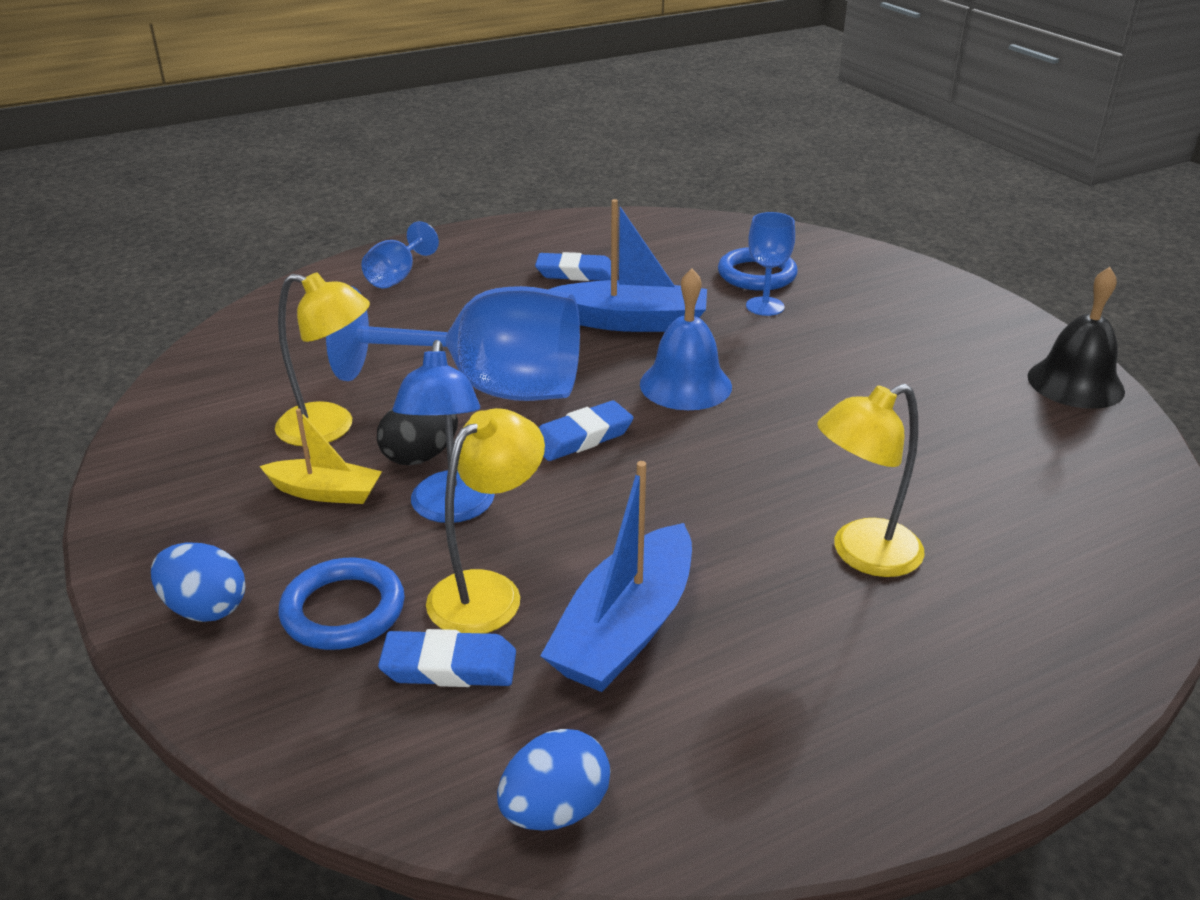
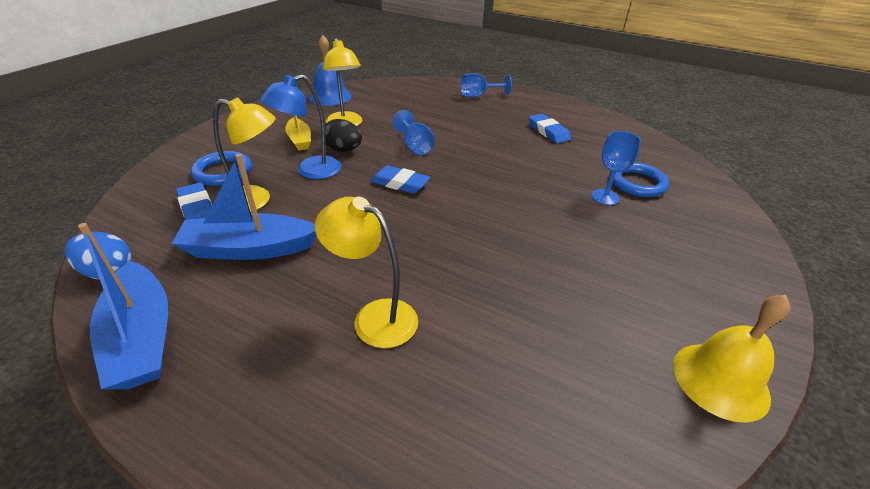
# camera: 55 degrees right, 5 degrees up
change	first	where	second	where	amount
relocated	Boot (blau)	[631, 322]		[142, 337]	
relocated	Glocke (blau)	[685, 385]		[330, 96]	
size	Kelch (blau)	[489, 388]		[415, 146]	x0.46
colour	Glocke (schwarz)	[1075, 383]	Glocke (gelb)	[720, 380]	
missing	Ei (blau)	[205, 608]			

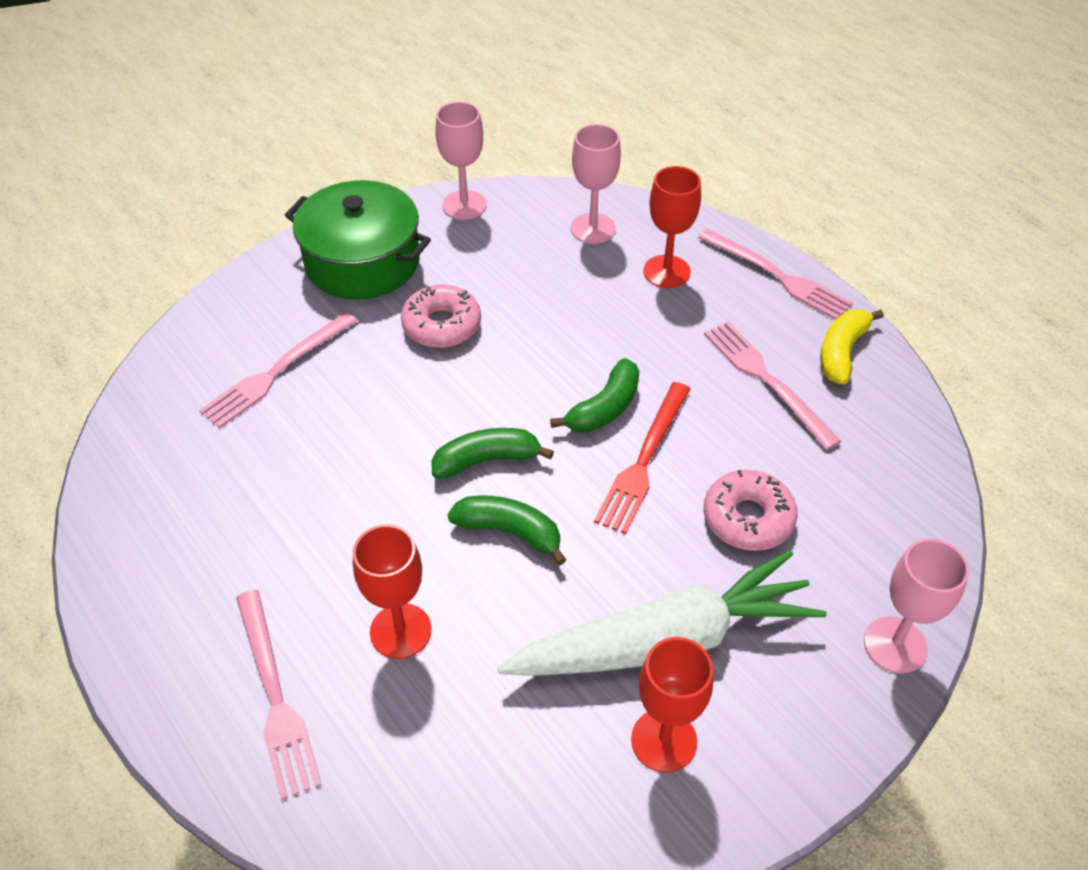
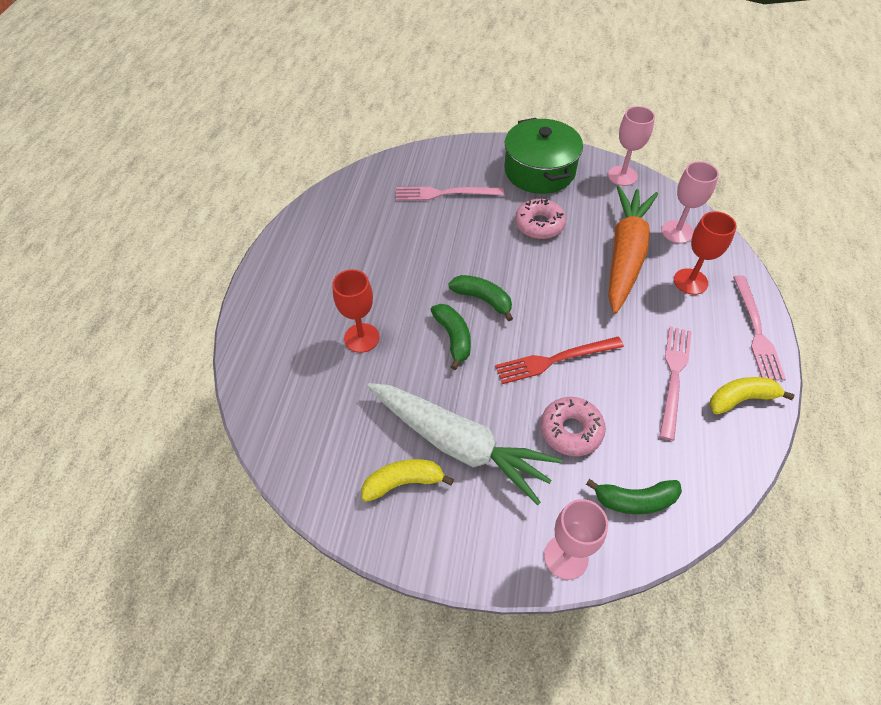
# camera: 50 degrees right, 5 degrees up
change	first	where	second	where	amount
exchanged	Kelch (rot)	[664, 740]	Banane (gelb)	[403, 482]	
relocated	Banane (grün)	[604, 408]		[635, 500]	
appeared			Karotte (orange)	[625, 255]	
missing	Gabel (rosa)	[275, 697]			

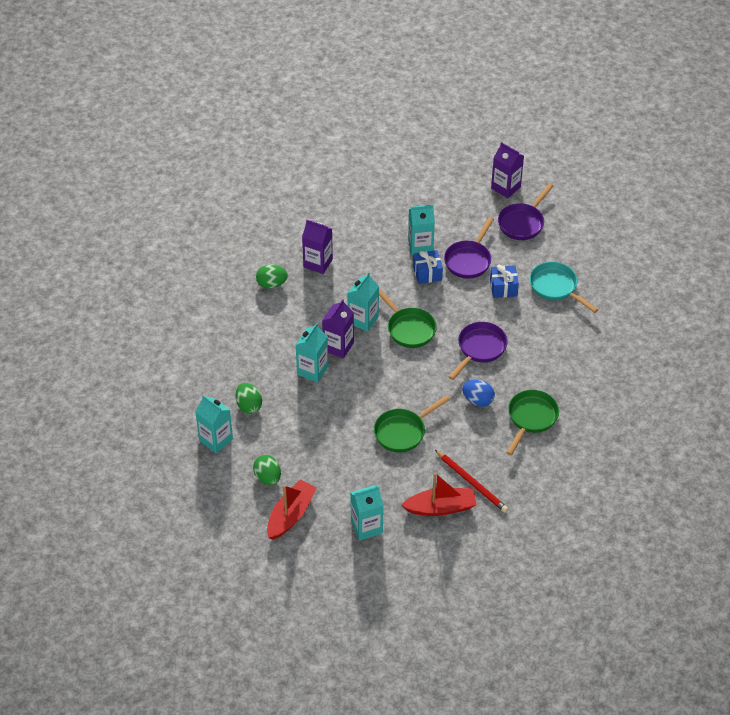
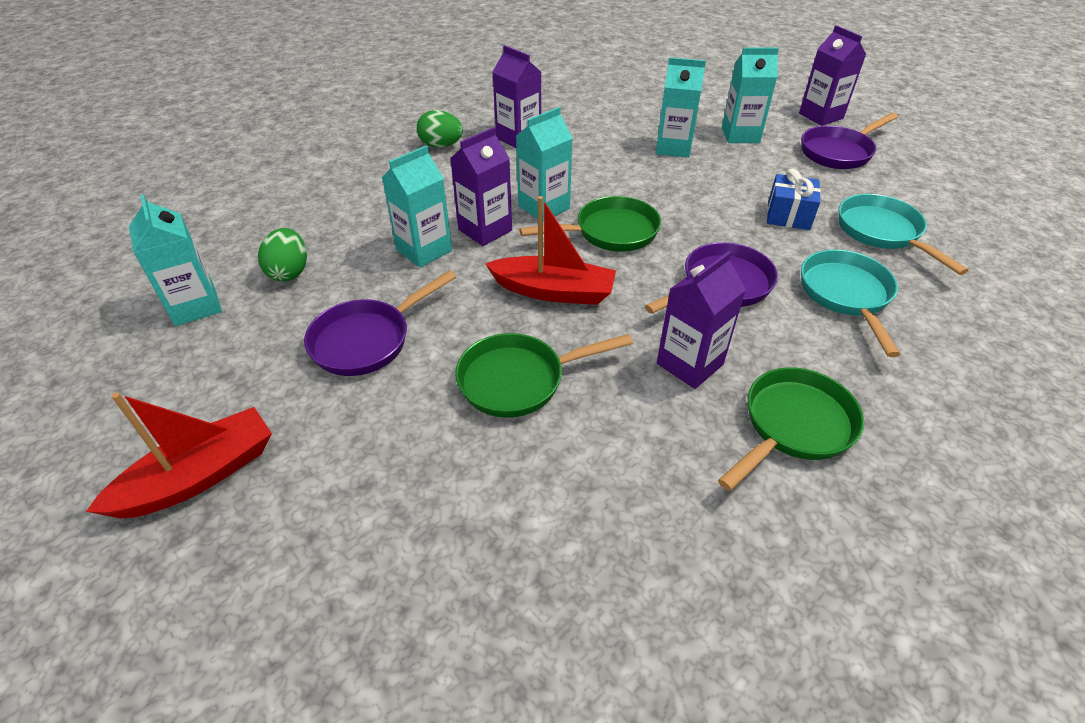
# camera: 20 degrees right, 5 degrees down
change	first	where	second	where	amount
relocated	Pfanne (lila)	[469, 260]		[367, 340]	
relocated	Boot (rot)	[441, 507]		[554, 291]	
spun	Pfanne (grün)	[409, 328]		[610, 232]	90 degrees counterclockwise
exchanged	Ei (blau)	[478, 400]	Getränkekarton (lila)	[690, 364]	
relocated	Getränkekarton (türkis)	[366, 527]		[740, 135]	
appeared			Pfanne (türkis)	[846, 295]	
missing	Ei (grün)	[268, 477]			
missing	Geschenk (blau)	[427, 273]			
missing	Bleistift (rot)	[472, 483]			

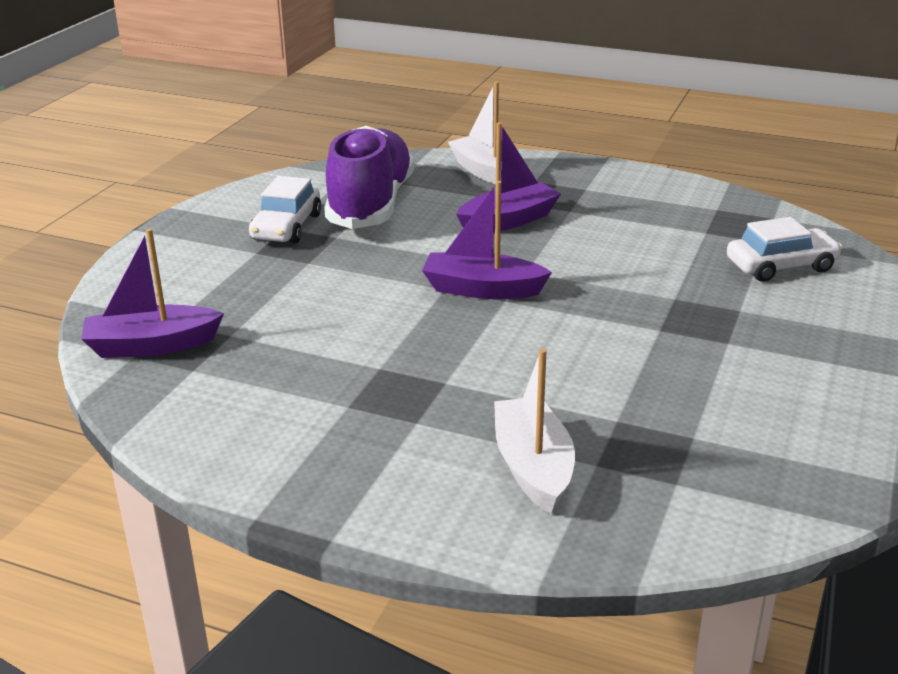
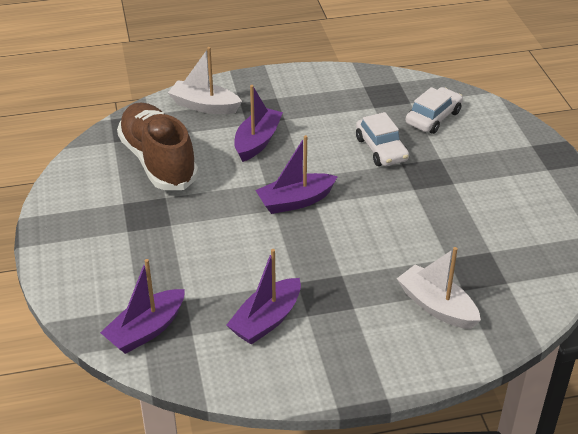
# camera: 35 degrees left, 10 degrees up
change	first	where	second	where	amount
colour	Schuh (lila)	[371, 204]	Schuh (braun)	[158, 161]	
appeared			Boot (lila)	[266, 320]	
relocated	Auto (weiß)	[286, 227]		[381, 149]	

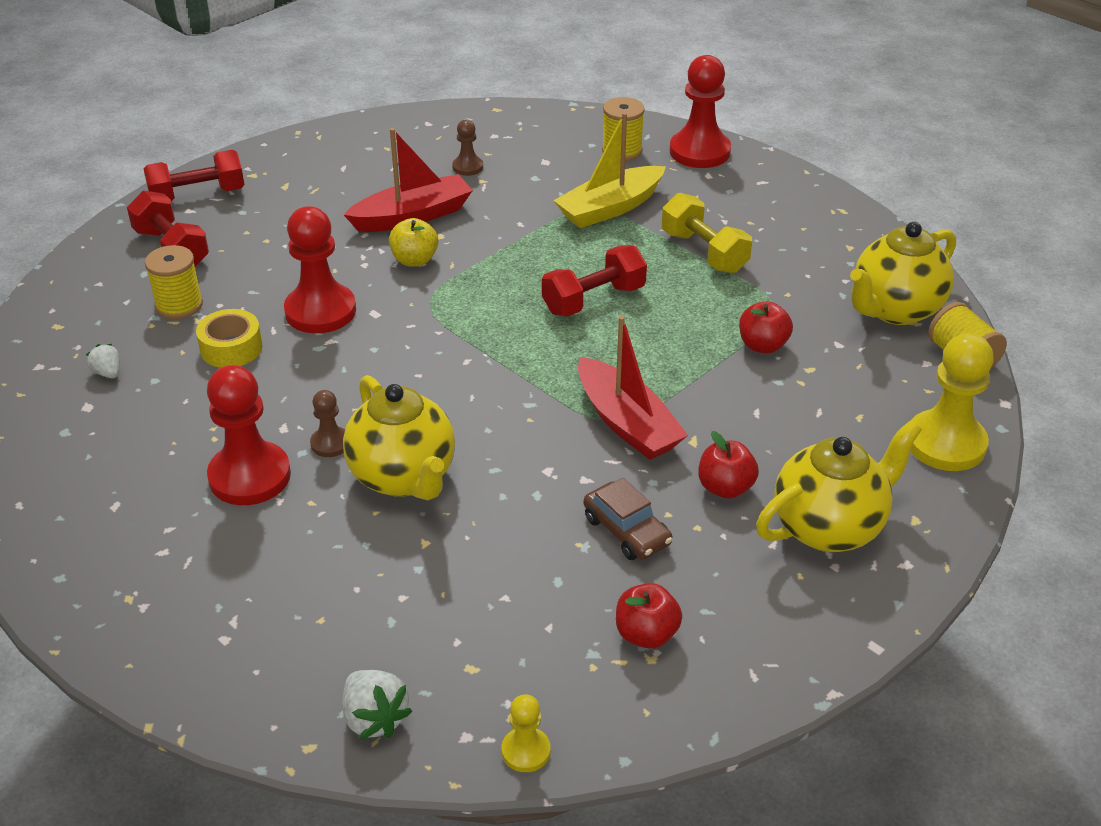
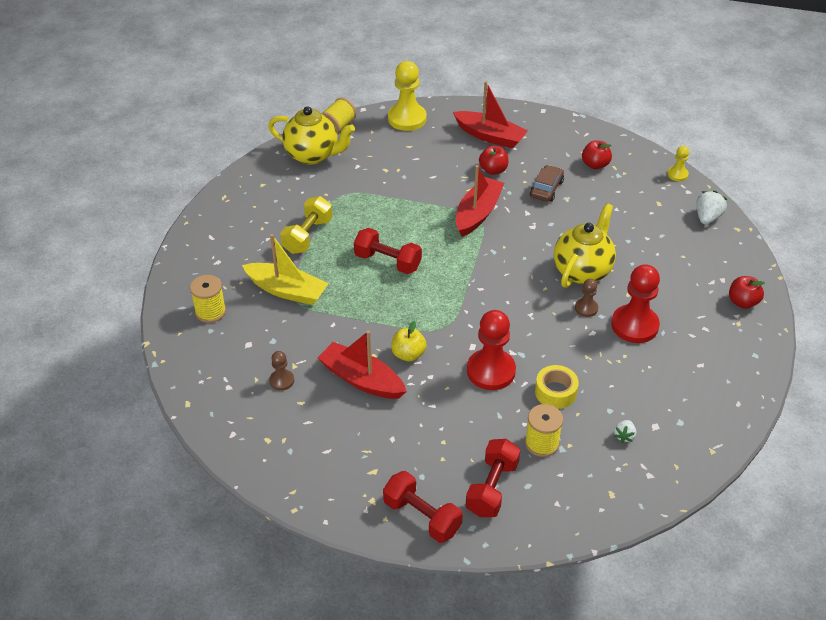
# camera: 120 degrees left, 5 degrees up
change	first	where	second	where	amount
exchanged	Teekanne (gelb)	[829, 527]	Boot (rot)	[490, 136]	
relocated	Apfel (rot)	[762, 345]		[742, 302]	
missing	Bauer (rot)	[699, 152]			

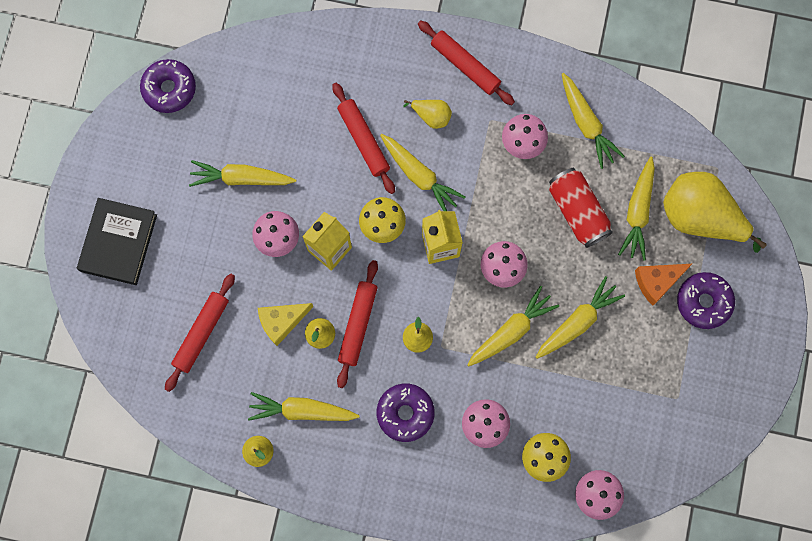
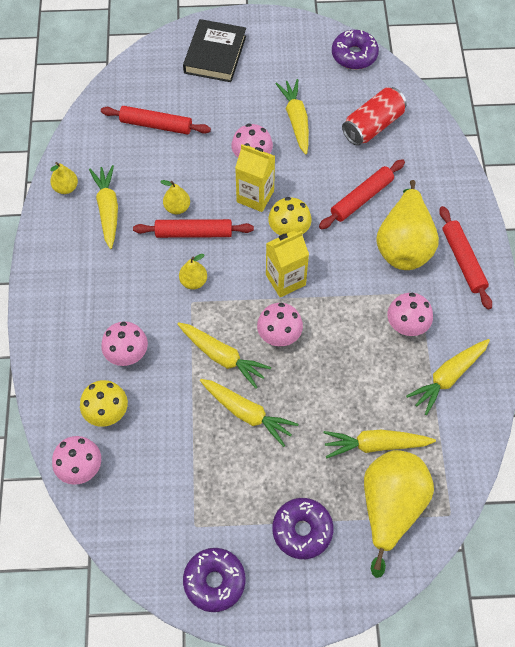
# camera: 75 degrees right, 15 degrees down
change	first	where	second	where	amount
spun	Buch (schwarz)	[118, 243]		[215, 54]	75 degrees counterclockwise
relocated	Donut (lila)	[405, 413]		[214, 581]	
relocated	Dose (rot)	[577, 211]		[373, 126]	
size	Birne (gelb)	[431, 116]		[404, 245]	x2.16
spun	Nudelholz (rot)	[465, 66]		[463, 261]	45 degrees counterclockwise
missing	Käse (gelb)	[282, 322]			
missing	Karotte (gelb)	[419, 175]			
missing	Käse (orange)	[657, 281]			

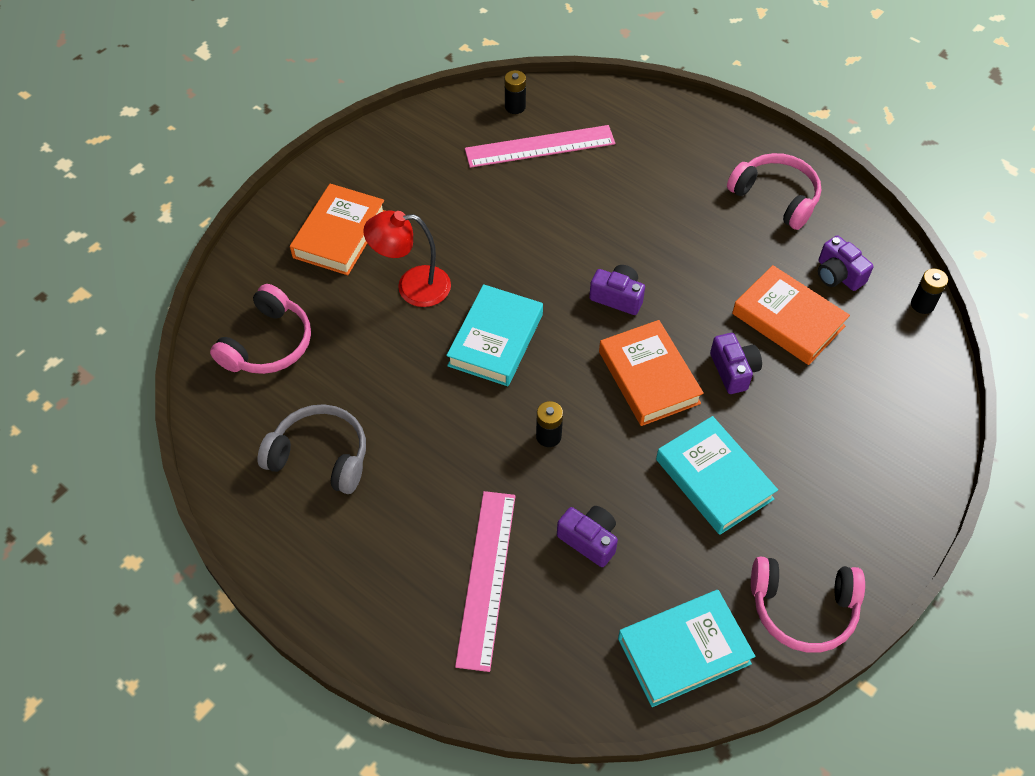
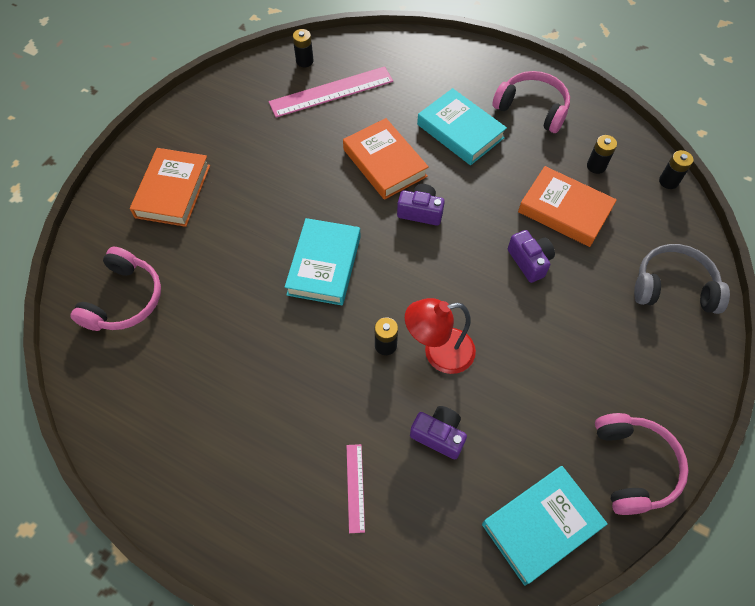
# camera: 10 degrees left, 5 degrees up
change	first	where	second	where	amount
relocated	Buch (orange)	[649, 377]		[384, 163]	
size	Lineal (rosa)	[486, 578]		[355, 487]	x0.51
relocated	Lampe (rot)	[412, 287]		[438, 353]	
relocated	Buch (türkis)	[714, 479]		[460, 131]	
exchanged	Kamera (lila)	[838, 275]	Batterie (schwarz)	[596, 166]	
spun	Kopfhörer (rosa)	[803, 608]		[633, 466]	90 degrees counterclockwise
relocated	Kopfhörer (grau)	[320, 456]		[673, 287]	

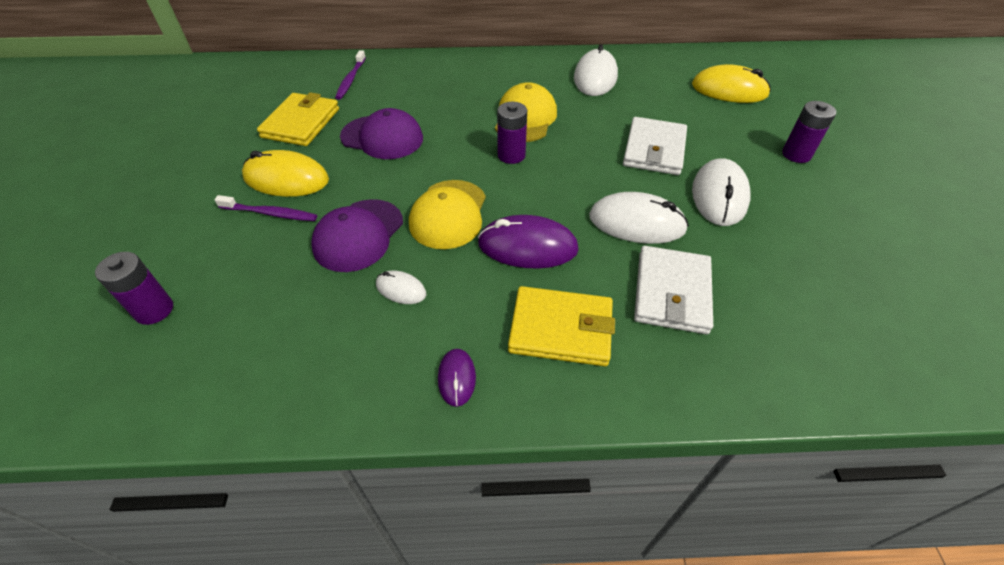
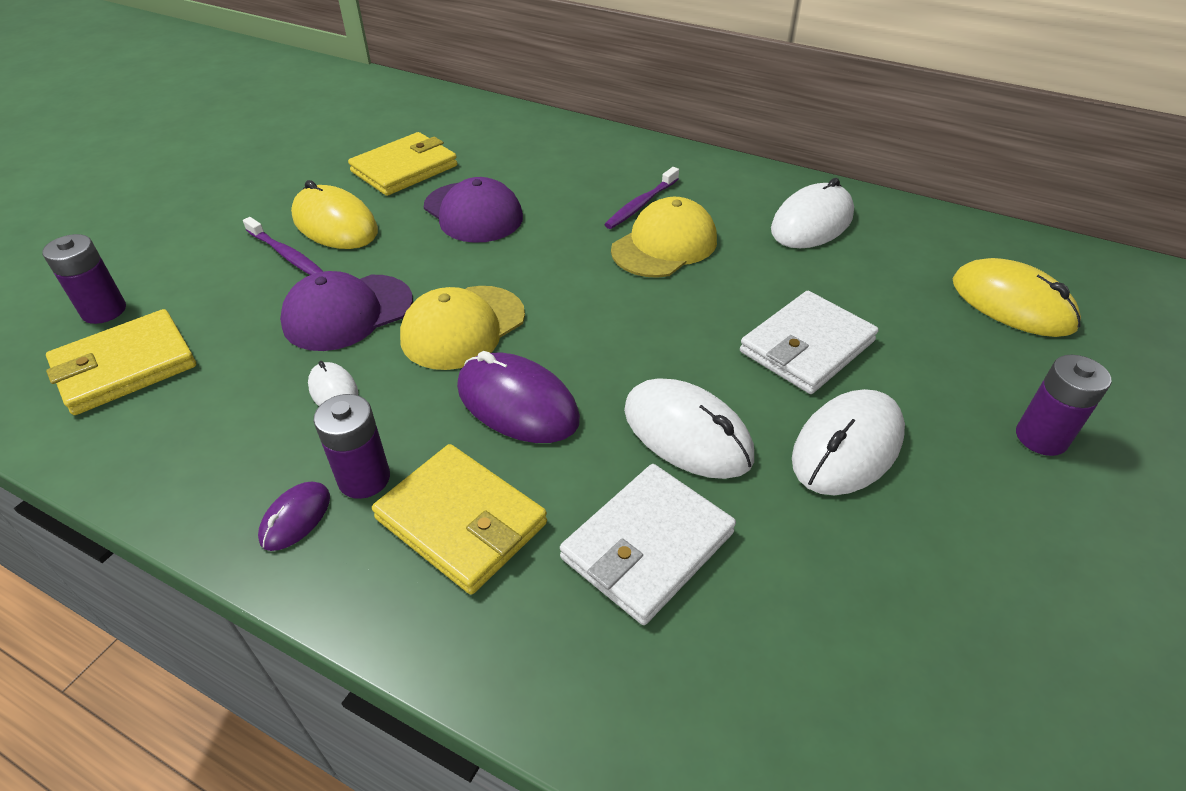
# camera: 30 degrees right, 5 degrees down
change	first	where	second	where	amount
appeared			Geldbörse (gelb)	[125, 366]	
relocated	Batterie (lila)	[511, 155]		[364, 478]	
relocated	Zahnbürste (lila)	[351, 79]		[641, 204]	

